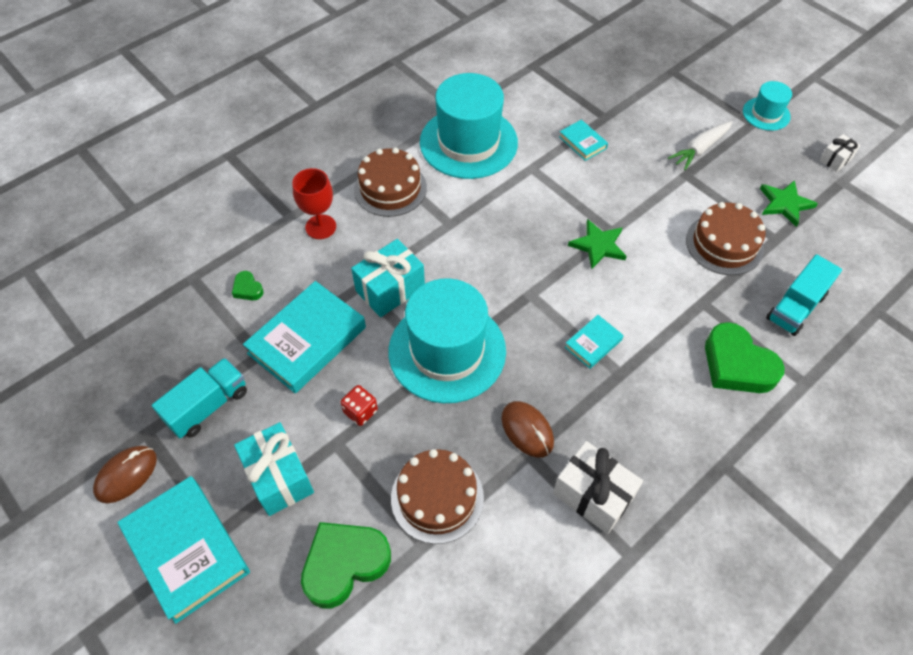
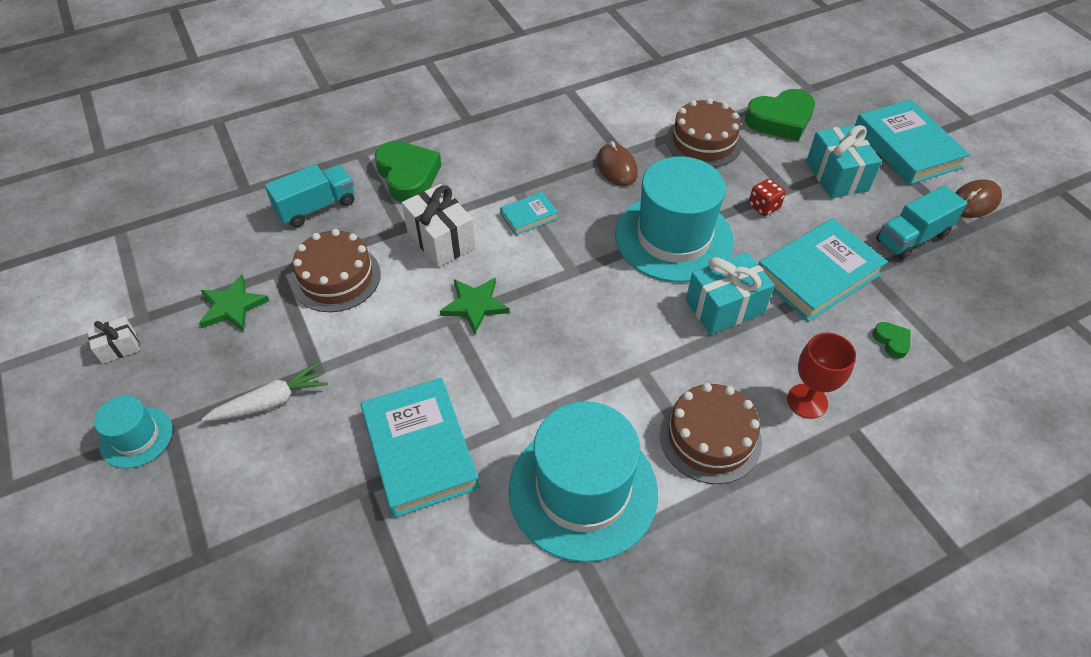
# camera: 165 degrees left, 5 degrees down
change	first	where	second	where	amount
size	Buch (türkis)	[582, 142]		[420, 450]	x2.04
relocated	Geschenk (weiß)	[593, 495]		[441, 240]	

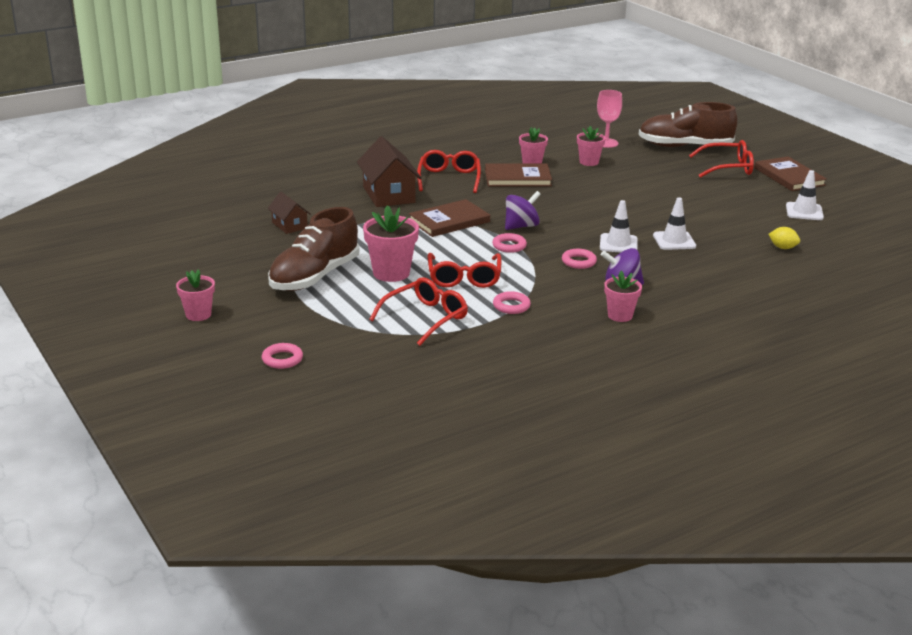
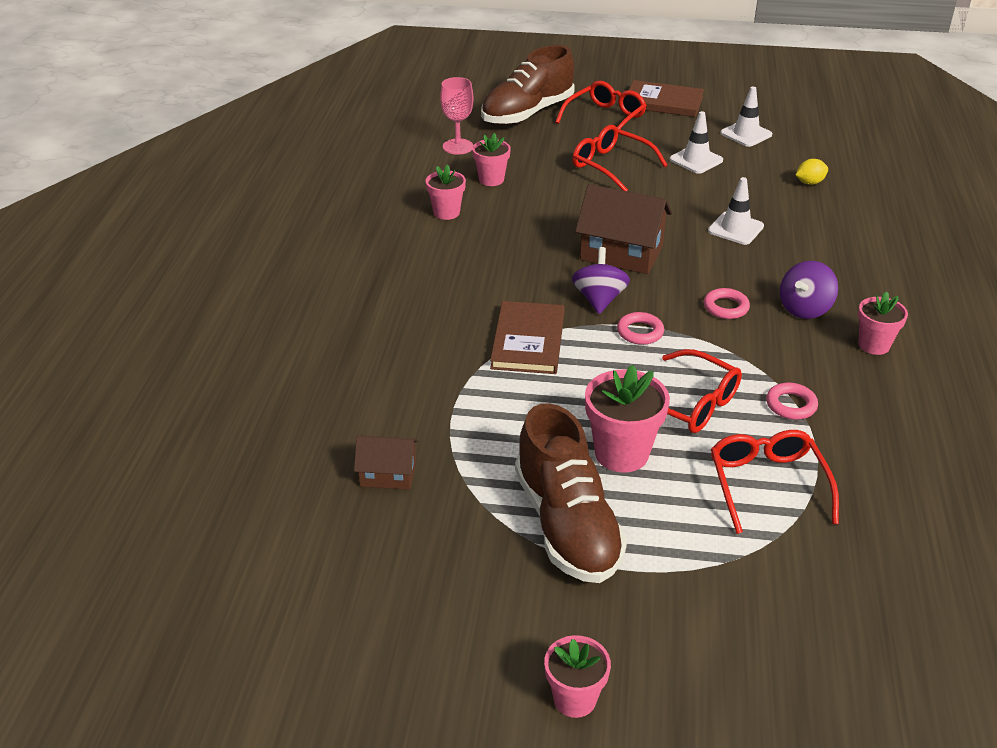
# camera: 50 degrees left, 10 degrees up
change	first	where	second	where	amount
relocated	Brille (rot)	[449, 179]		[611, 166]	
relocated	Haus (braun)	[388, 195]		[621, 253]	
relocated	Leitkegel (weiß)	[618, 244]		[696, 160]	
missing	Ring (rosa)	[282, 359]			
missing	Buch (braun)	[517, 178]			

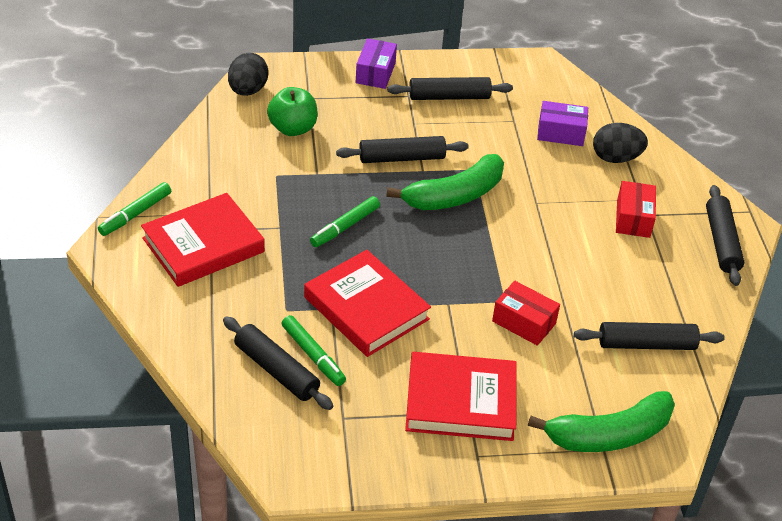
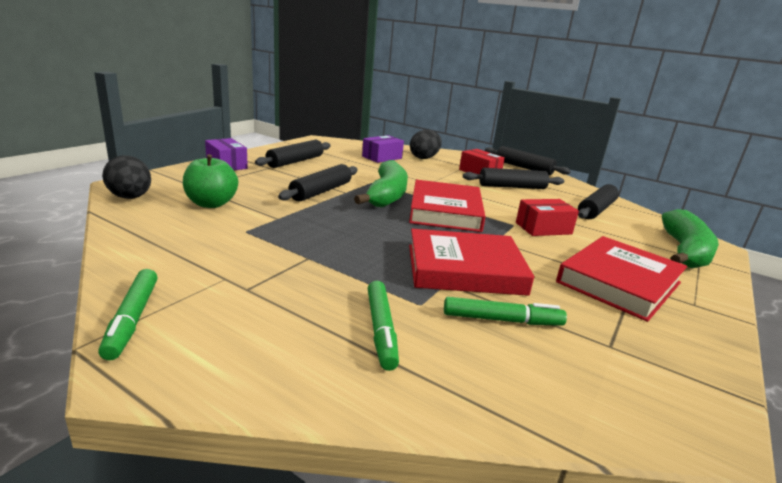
# camera: 50 degrees left, 20 degrees down
change	first	where	second	where	amount
relocated	Filzstift (grün)	[345, 226]		[381, 329]	
relocated	Buch (rot)	[203, 245]		[445, 211]	
relocated	Nudelholz (schwarz)	[276, 370]		[512, 187]	

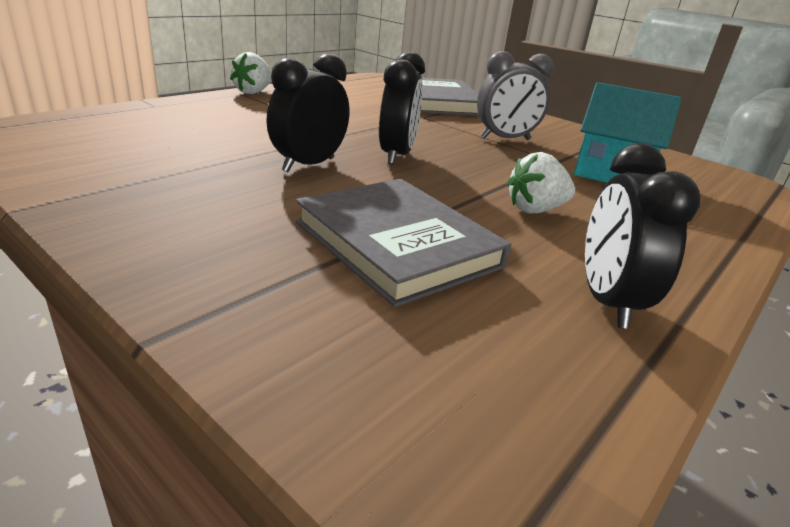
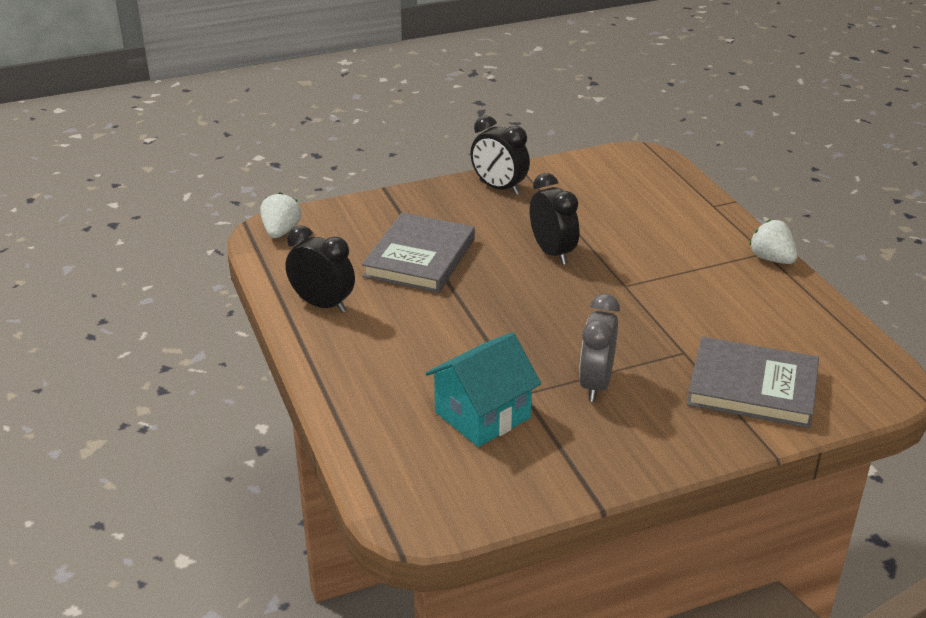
# camera: 120 degrees right, 5 degrees up
change	first	where	second	where	amount
relocated	Erdbeere (weiß)	[535, 209]		[281, 232]	
spun	Buch (grau)	[397, 244]		[420, 258]	60 degrees counterclockwise
relocated	Wecker (schwarz)	[397, 155]		[499, 188]	

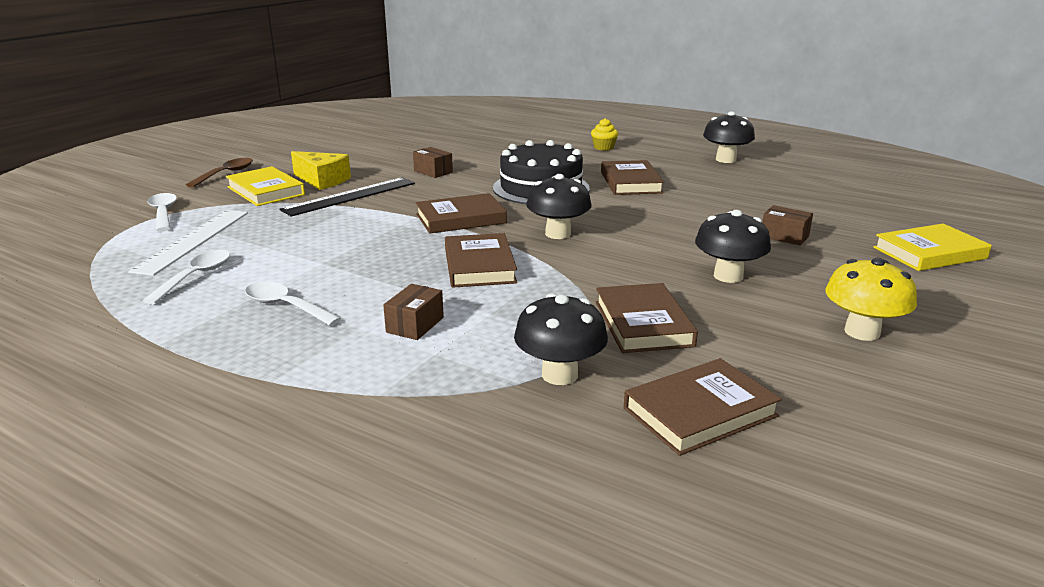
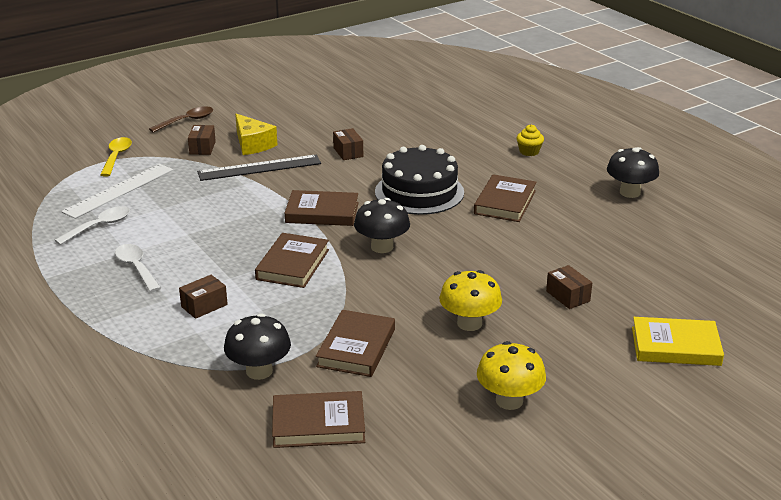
# camera: 25 degrees right, 5 degrees up
change	first	where	second	where	amount
colour	Löffel (weiß)	[163, 213]	Löffel (gelb)	[116, 157]	
exchanged	Buch (gelb)	[266, 191]	Schachtel (braun)	[202, 148]	
colour	Pilz (schwarz)	[728, 276]	Pilz (gelb)	[469, 323]	

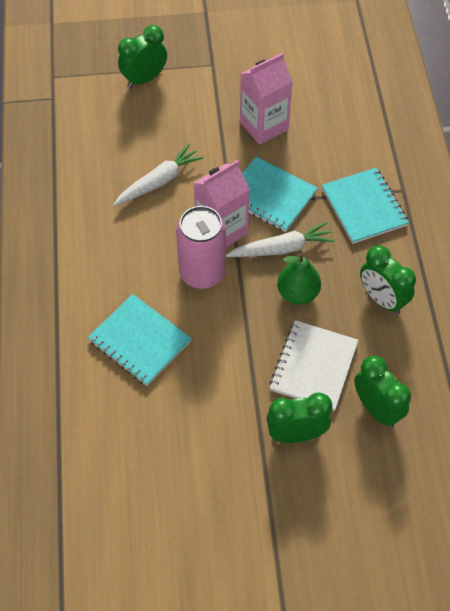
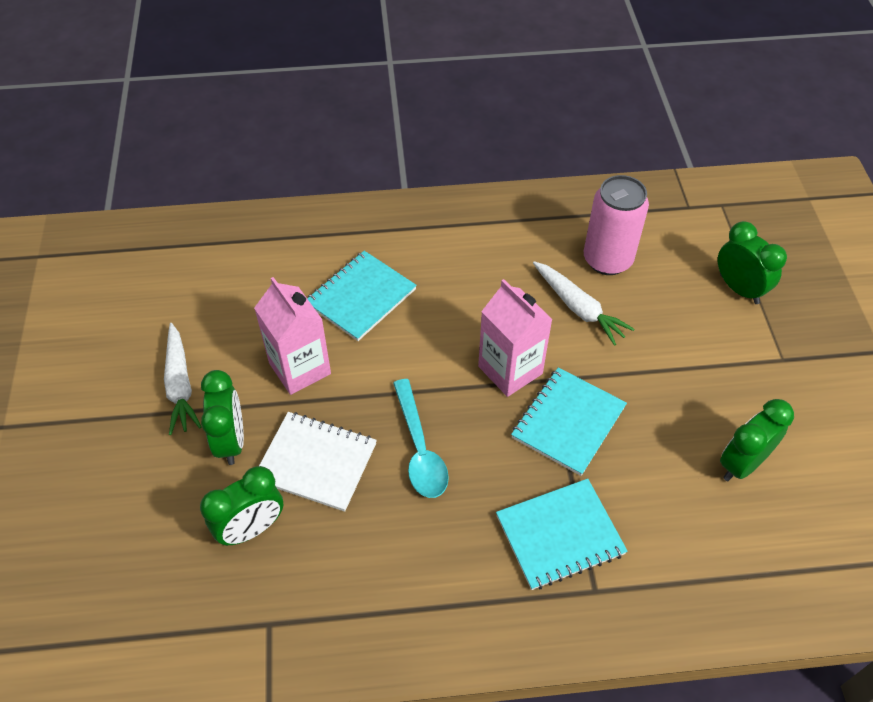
# camera: 90 degrees right, 5 degrees down
change	first	where	second	where	amount
relocated	Karotte (weiß)	[281, 248]		[180, 385]	
relocated	Getränkekarton (rosa)	[264, 126]		[300, 368]	
exchanged	Birne (grün)	[297, 293]	Löffel (türkis)	[419, 449]	
relocated	Dose (rosa)	[202, 273]		[607, 260]	
relocated	Wecker (grün)	[382, 299]		[742, 464]	

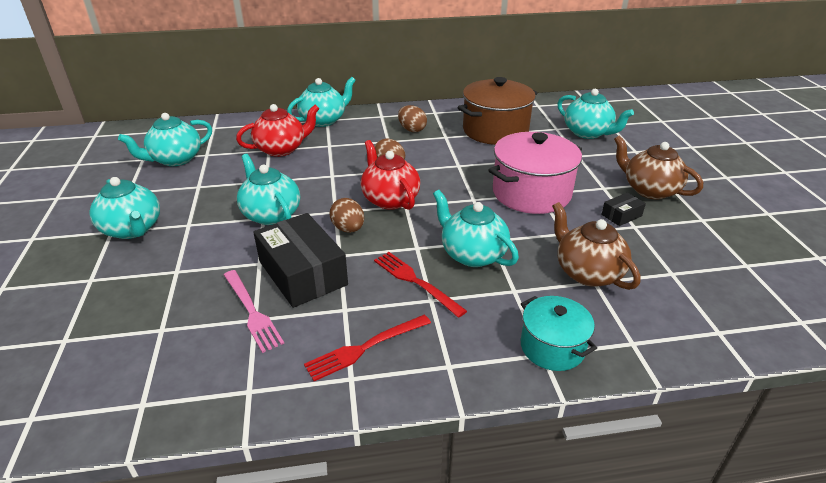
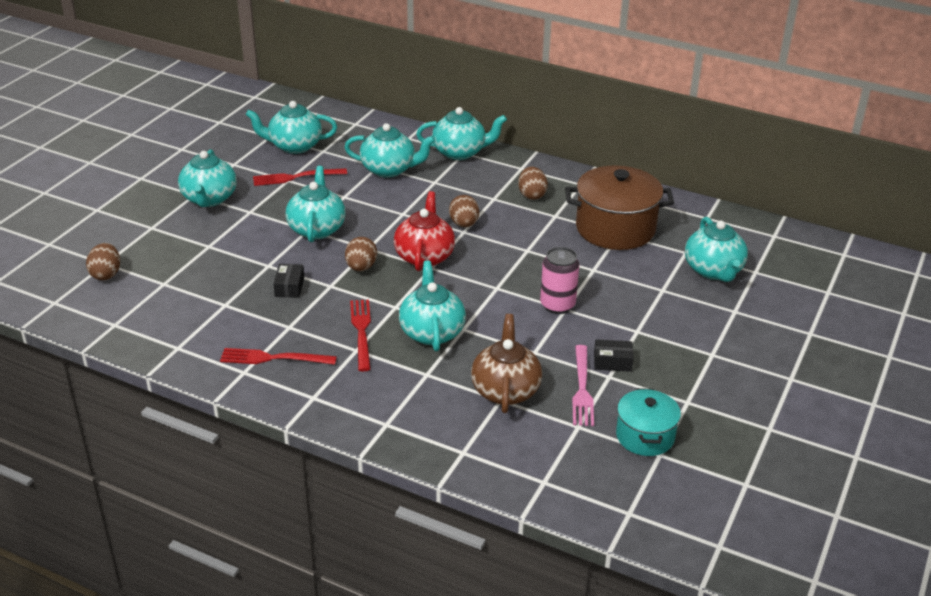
# camera: 35 degrees right, 0 degrees up
change	first	where	second	where	amount
appeared			Ei (braun)	[106, 274]	
appeared			Gabel (rot)	[296, 177]	
size	Schachtel (schwarz)	[302, 273]		[289, 287]	x0.46
colour	Teekanne (rot)	[281, 149]	Teekanne (türkis)	[389, 169]	
exchanged	Kochtopf (rosa)	[531, 193]	Dose (rosa)	[557, 305]	
relocated	Gabel (rosa)	[252, 312]		[582, 389]	
relocated	Kochtopf (türkis)	[552, 347]		[645, 436]	
missing	Teekanne (braun)	[649, 190]			

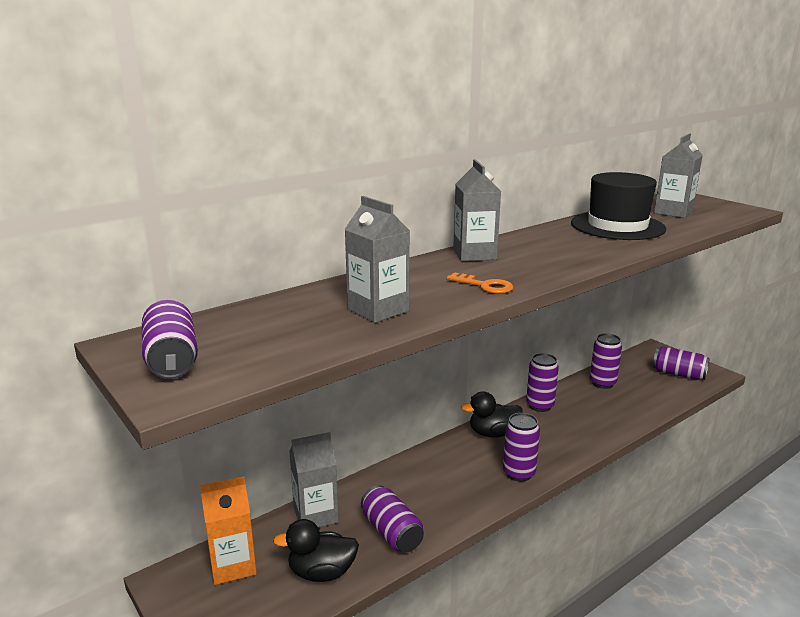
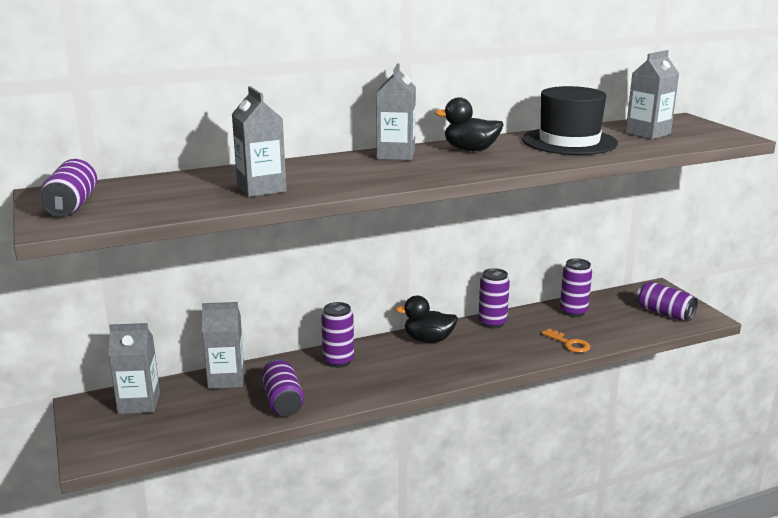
# camera: 15 degrees right, 0 degrees up
change	first	where	second	where	amount
colour	Getränkekarton (orange)	[233, 565]	Getränkekarton (grau)	[139, 403]	
relocated	Dose (lila)	[519, 473]		[338, 361]	
relocated	Ente (schwarz)	[321, 573]		[470, 150]	
relocated	Schlüssel (orange)	[484, 286]		[569, 343]	

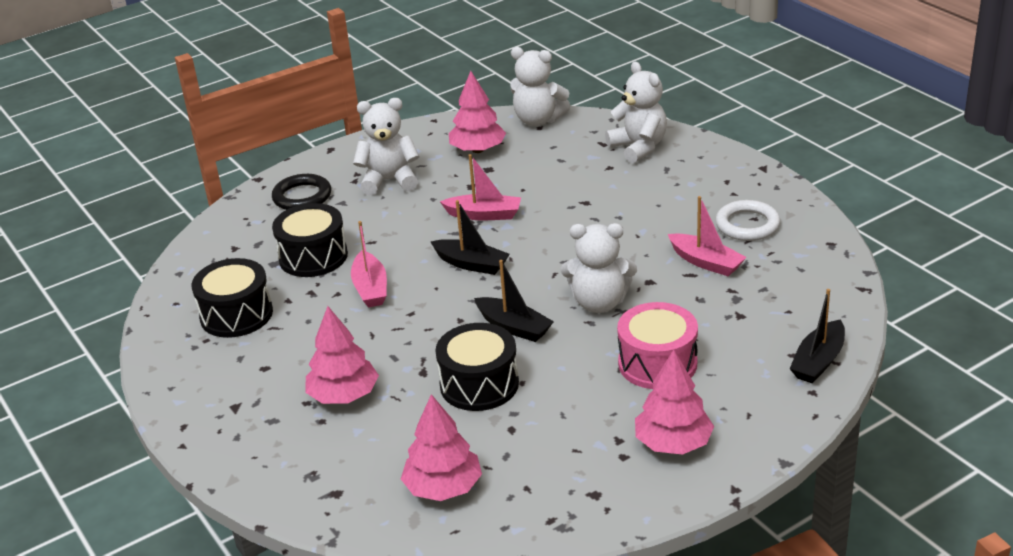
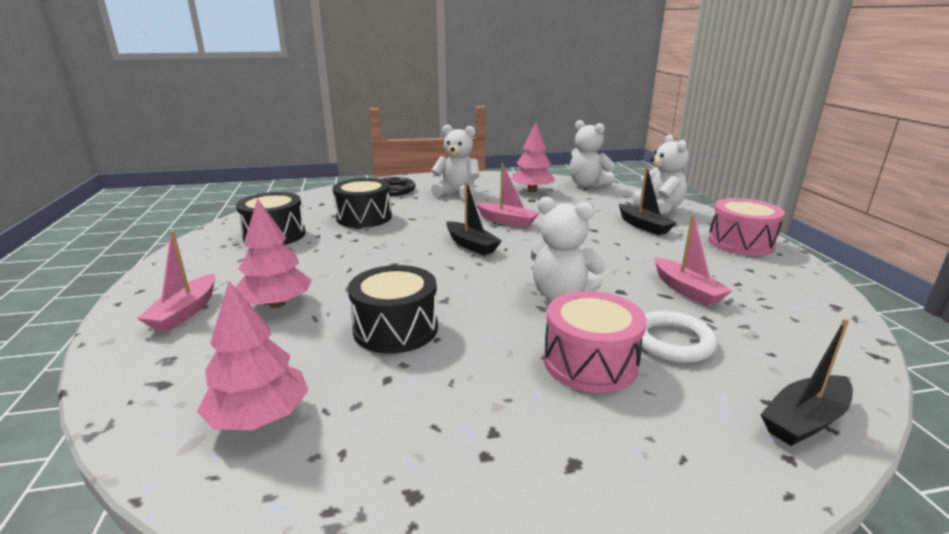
# camera: 20 degrees right, 10 degrees down
change	first	where	second	where	amount
relocated	Boot (rosa)	[370, 288]		[185, 312]	
relocated	Boot (schwarz)	[514, 327]		[643, 226]	
relocated	Ring (weiß)	[747, 225]		[672, 341]	
appeared			Trommel (rosa)	[740, 243]	
missing	Baum (rosa)	[673, 443]			

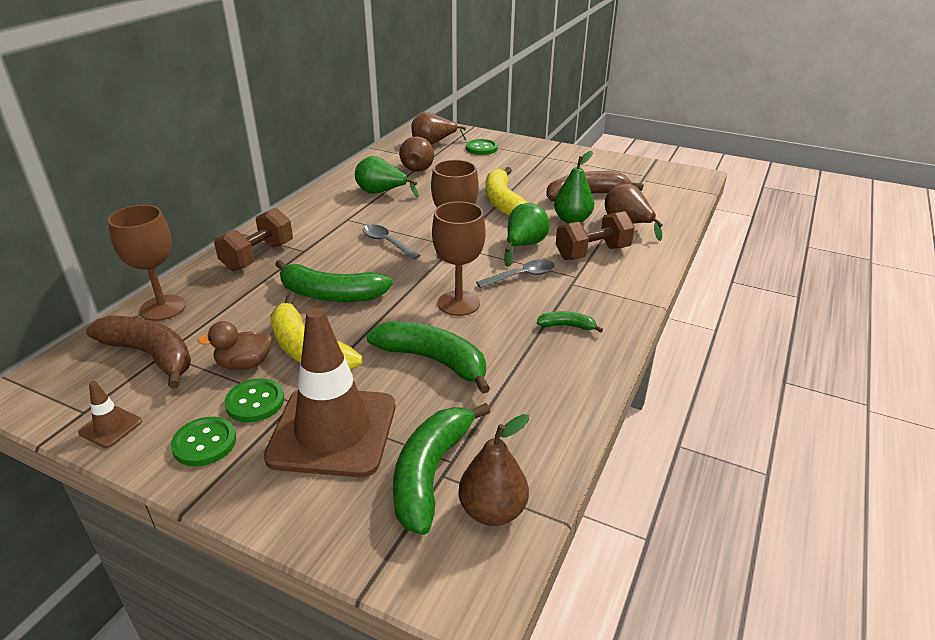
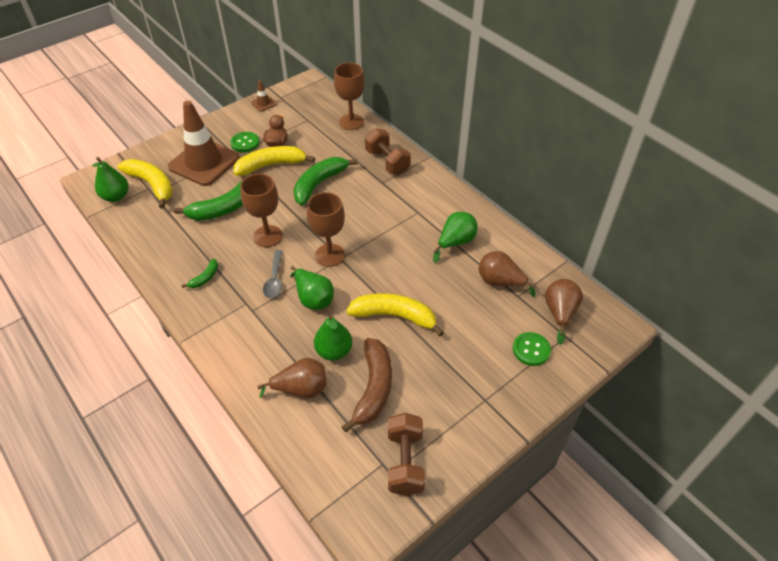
# camera: 115 degrees right, 15 degrees up
change	first	where	second	where	amount
colour	Birne (braun)	[492, 511]	Birne (grün)	[116, 196]	
colour	Banane (grün)	[431, 473]	Banane (gelb)	[152, 185]	
relocated	Hantel (braun)	[592, 253]		[405, 462]	
missing	Banane (braun)	[151, 356]			
missing	Knopf (grün)	[204, 443]			
missing	Löffel (grau)	[387, 243]			

